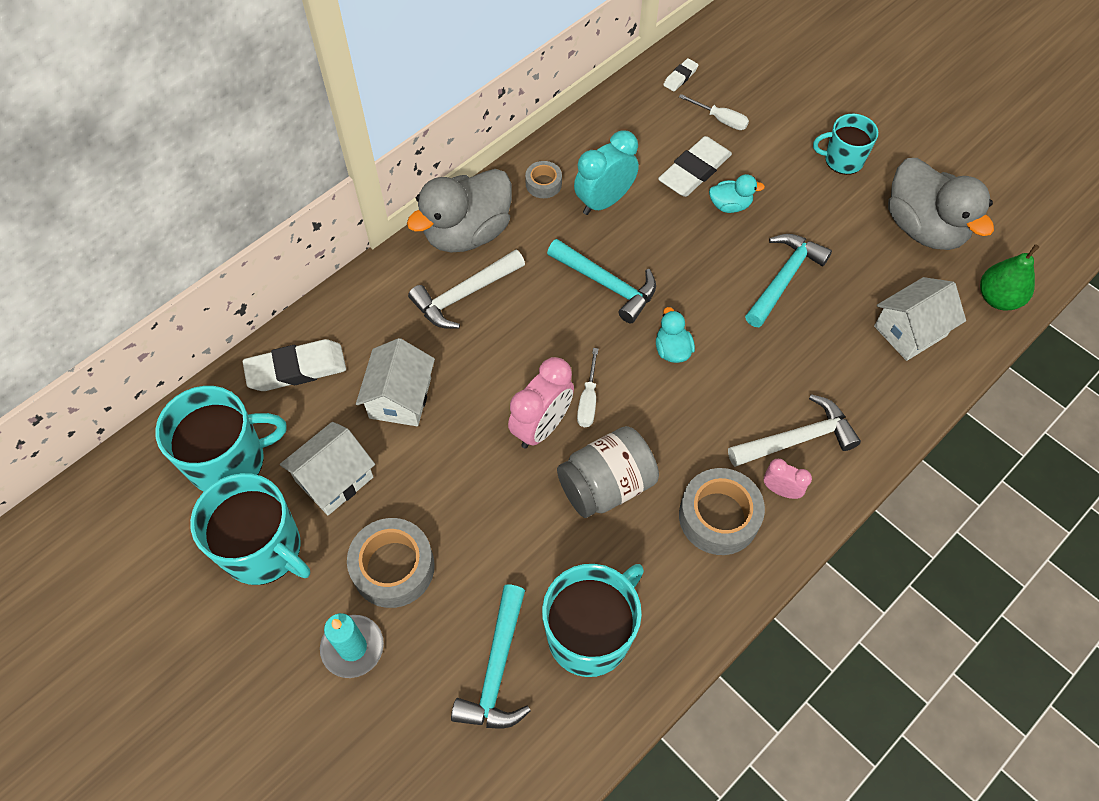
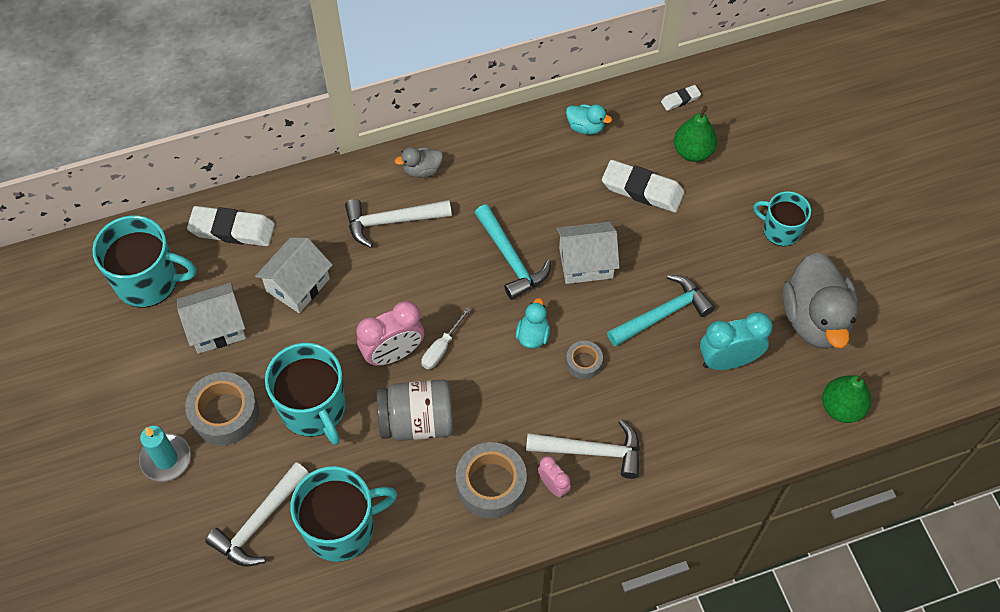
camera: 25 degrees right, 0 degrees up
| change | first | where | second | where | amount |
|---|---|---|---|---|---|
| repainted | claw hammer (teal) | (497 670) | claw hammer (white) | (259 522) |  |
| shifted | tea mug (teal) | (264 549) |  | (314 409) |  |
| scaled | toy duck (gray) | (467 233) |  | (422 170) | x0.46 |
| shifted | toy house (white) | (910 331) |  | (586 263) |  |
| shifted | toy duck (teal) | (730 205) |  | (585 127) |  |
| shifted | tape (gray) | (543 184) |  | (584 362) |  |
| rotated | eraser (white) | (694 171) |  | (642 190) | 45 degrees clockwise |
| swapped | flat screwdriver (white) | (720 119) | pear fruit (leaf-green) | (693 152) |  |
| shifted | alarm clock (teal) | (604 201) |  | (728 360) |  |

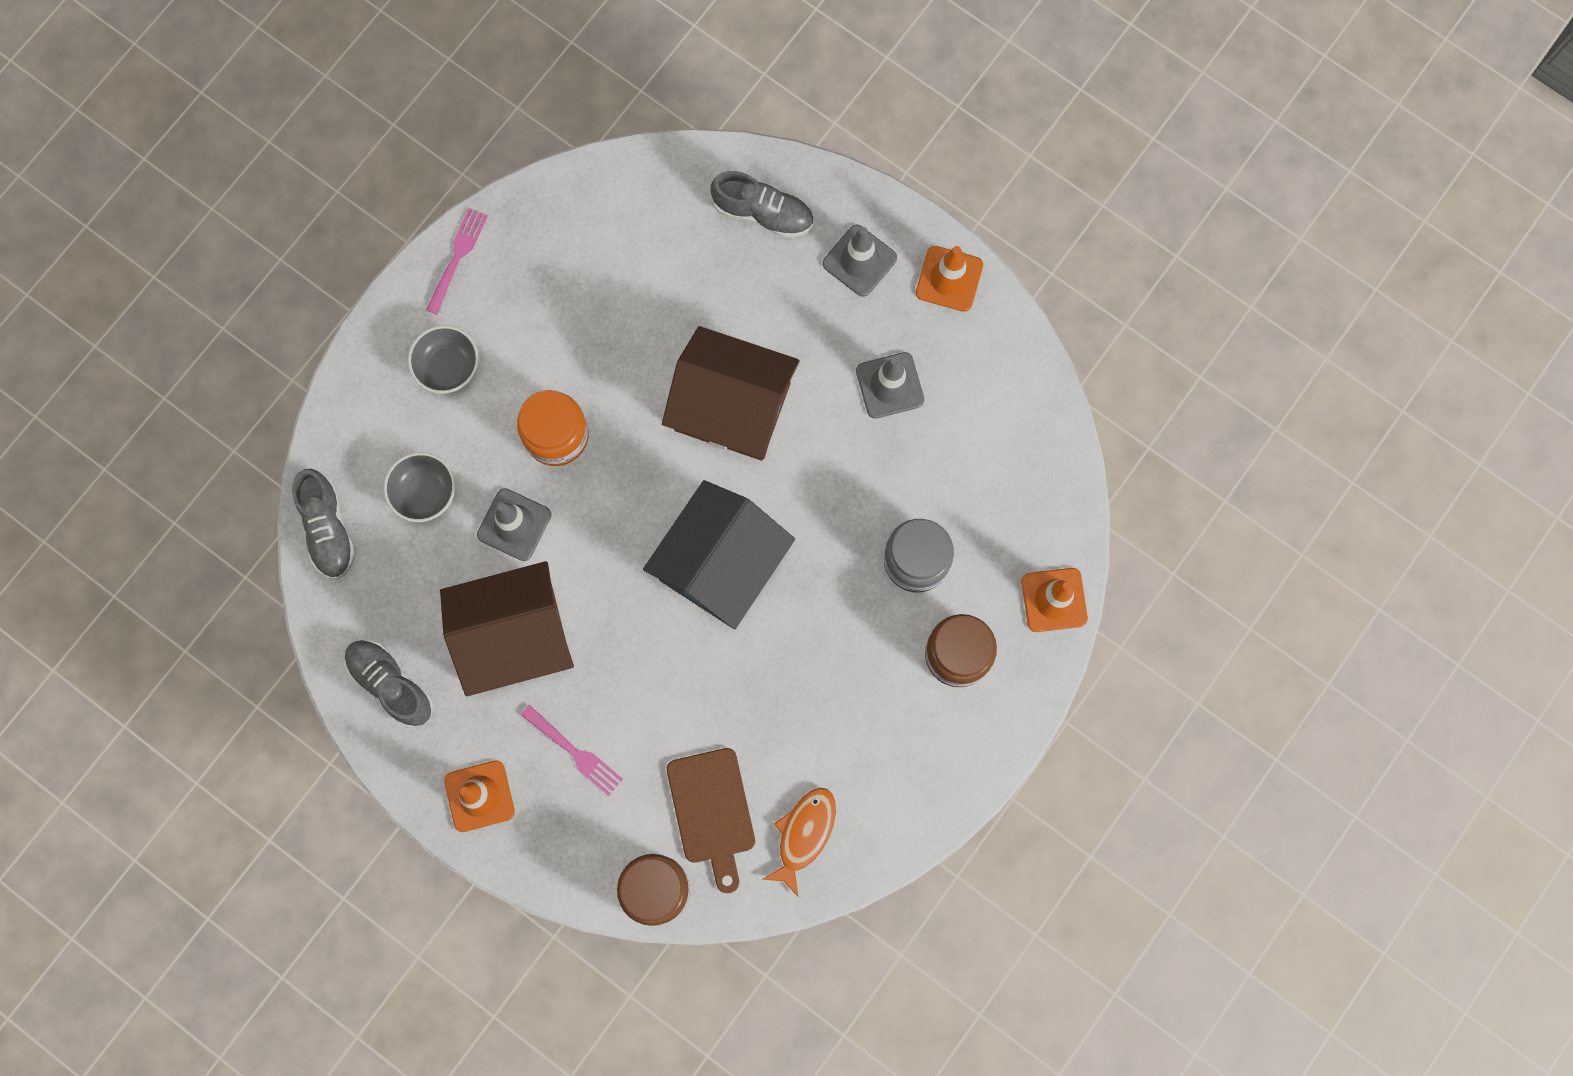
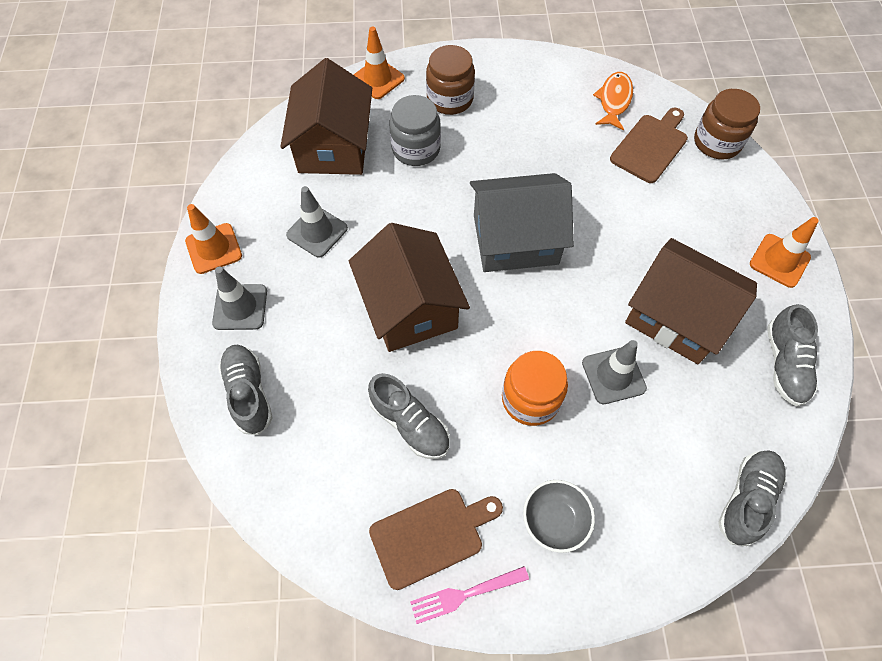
camera: 130 degrees left, 15 degrees down
| change | first | where | second | where | amount |
|---|---|---|---|---|---|
| new |  |  | toy house (russet) | (333 146) |  |
| new |  |  | sneaker (gray) | (410 424) |  |
| new |  |  | bread board (russet) | (431 535) |  |
| rotated | fish (orange) | (804 835) |  | (614 101) | 120 degrees clockwise |
| gone | serving bowl (gray) | (424 493) |  |  |  |
| gone | dinner fork (rosy) | (574 752) |  |  |  |

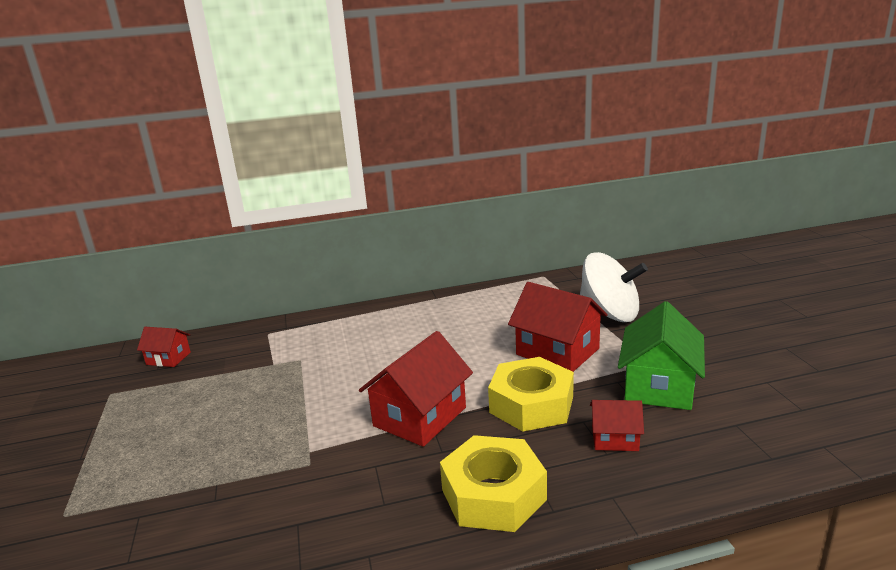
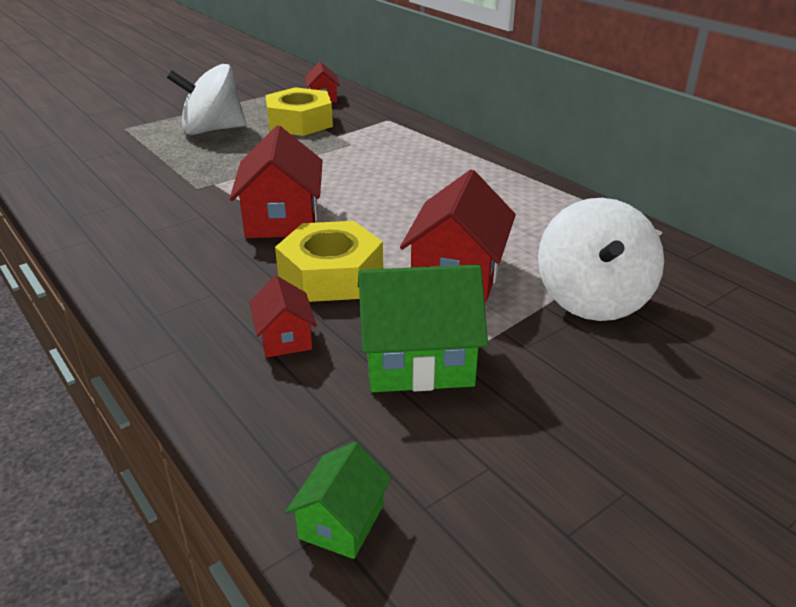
camera: 65 degrees right, 10 degrees up
| change | first | where | second | where | amount |
|---|---|---|---|---|---|
| new |  |  | spinning top (white) | (212 130) |  |
| rotated | toy house (red) | (420 417) |  | (282 219) | 75 degrees clockwise |
| shifted | nut (yellow) | (493 494) |  | (300 122) |  |
| new |  |  | toy house (leaf-green) | (341 521) |  |

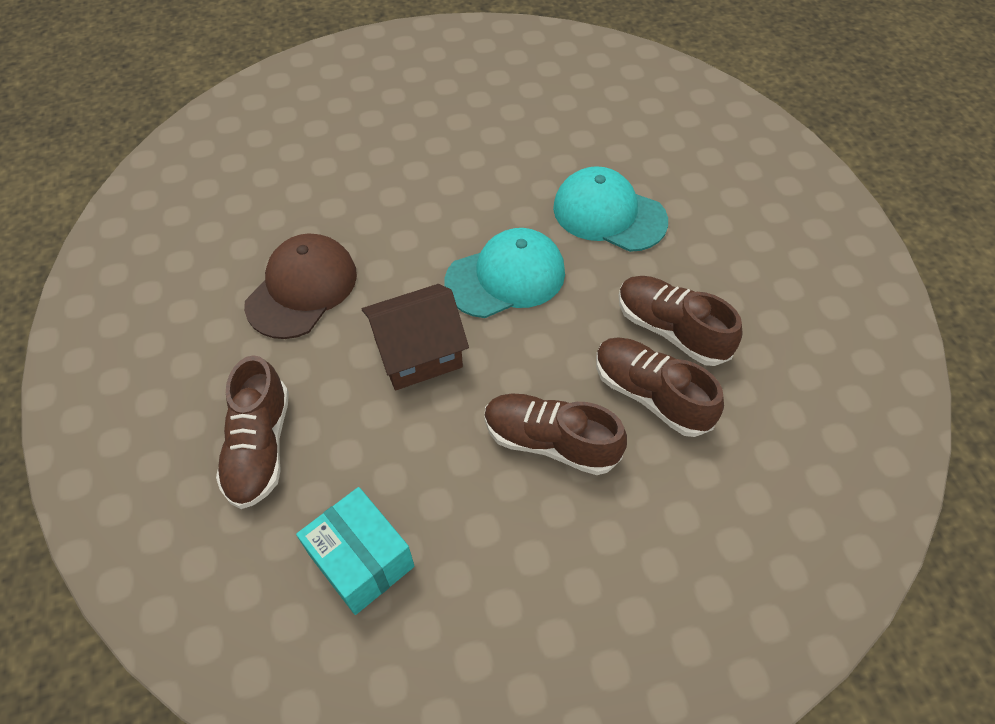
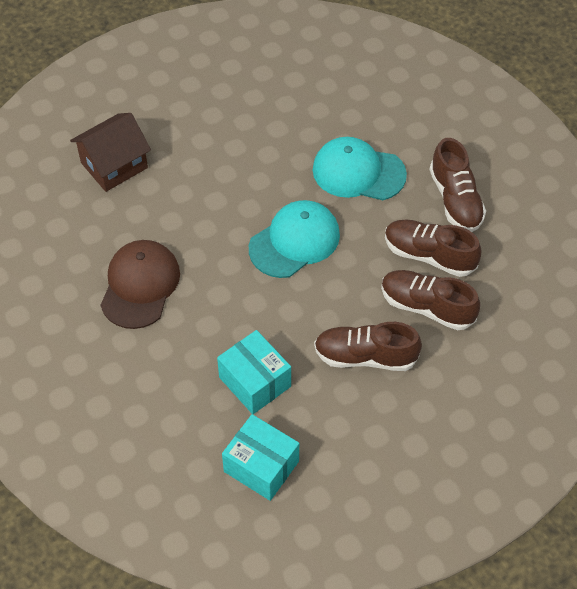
camera: 15 degrees left, 0 degrees up
| change | first | where | second | where | amount |
|---|---|---|---|---|---|
| shifted | toy house (russet) | (418 353) |  | (114 165) |  |
| new |  |  | parcel (teal) | (255 382) |  |
| shifted | sneaker (russet) | (259 447) |  | (455 200) |  |

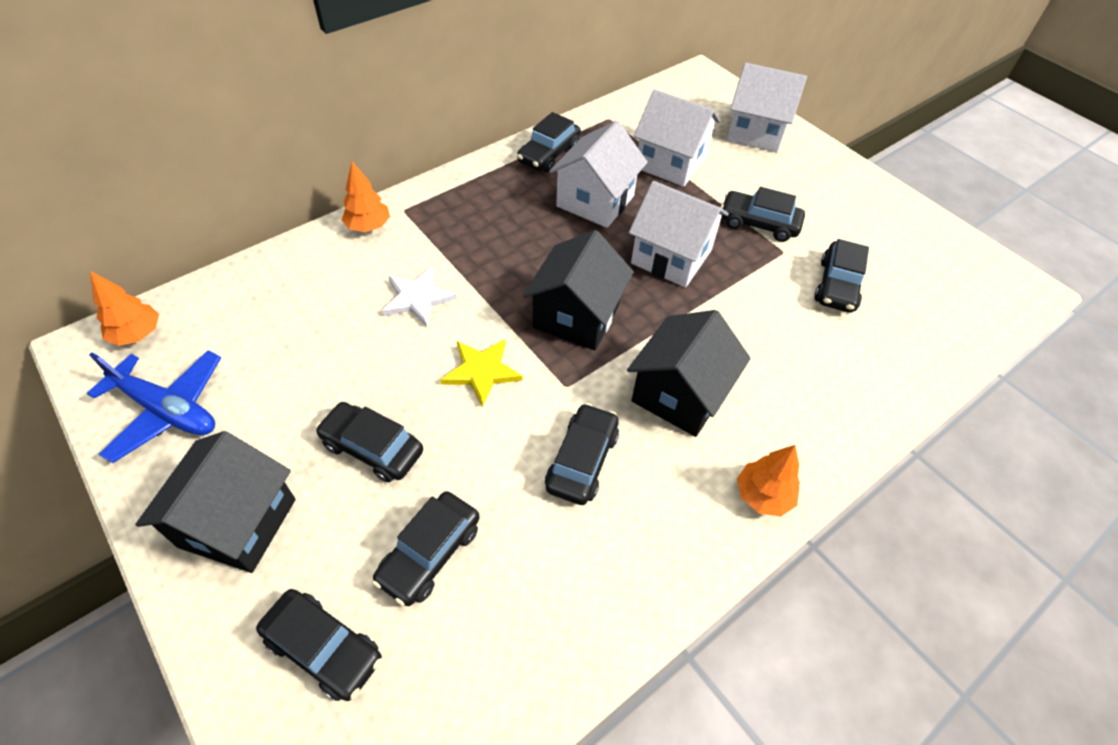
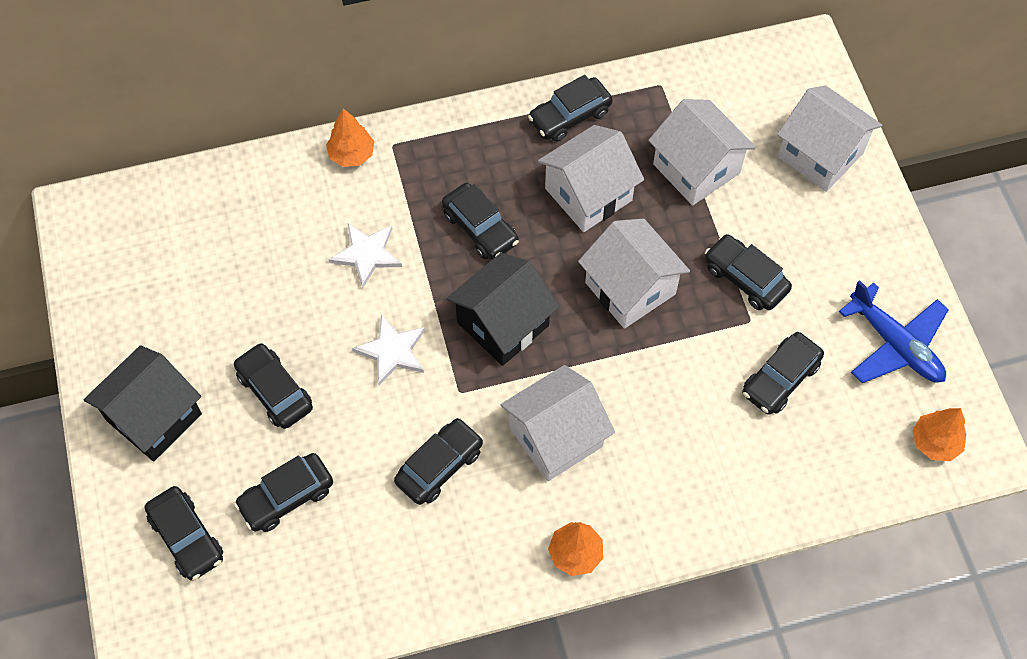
camera: 25 degrees right, 10 degrees up
| change | first | where | second | where | amount |
|---|---|---|---|---|---|
| repainted | five-pointed star (yellow) | (481 371) | five-pointed star (white) | (392 351) |  |
| new |  |  | car (ebony) | (480 228) |  |
| repainted | toy house (ebony) | (679 394) | toy house (white) | (556 437) |  |
| shifted | aeroplane (cobalt) | (167 410) |  | (895 344) |  |
| shifted | fir tree (orange) | (137 334) |  | (935 442) |  |

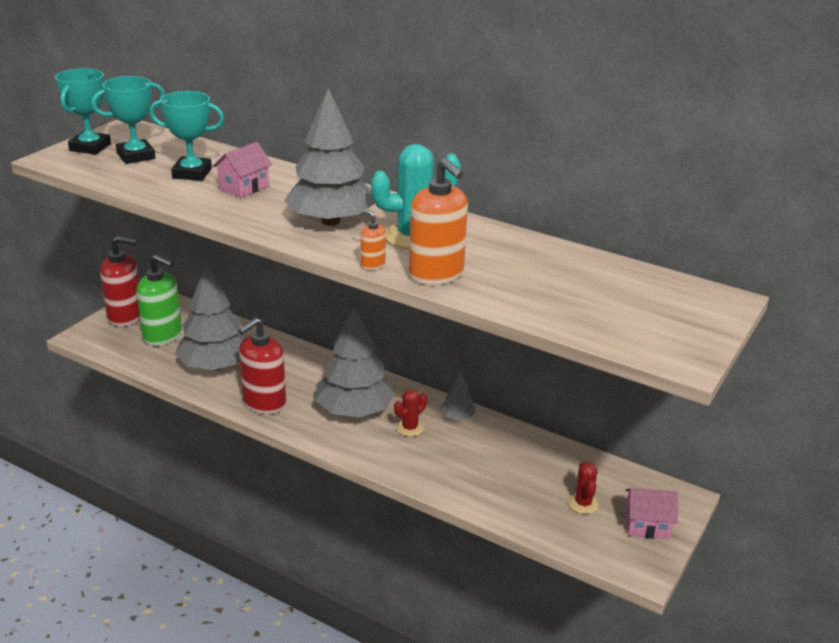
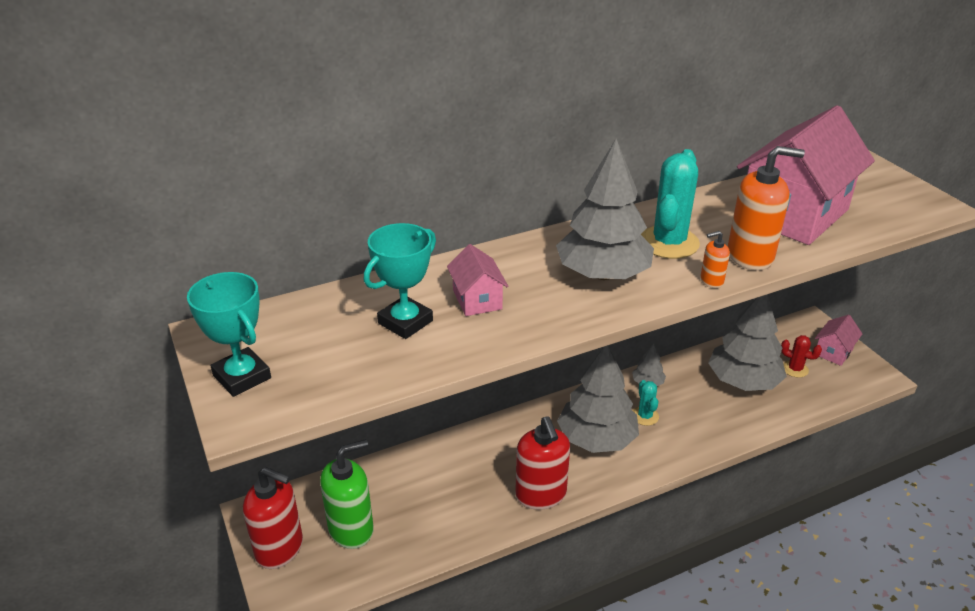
camera: 55 degrees left, 5 degrees up
| change | first | where | second | where | amount |
|---|---|---|---|---|---|
| rotated | pump bottle (red) | (126 317) |  | (280 548) | 75 degrees clockwise |
| repainted | saguaro cactus (red) | (410 428) | saguaro cactus (teal) | (645 416) |  |
| shifted | fir tree (gray) | (215 366) |  | (743 381) |  |
| new |  |  | toy house (rosy) | (793 214) |  |
| gone | award cup (teal) | (136 156) |  |  |  |

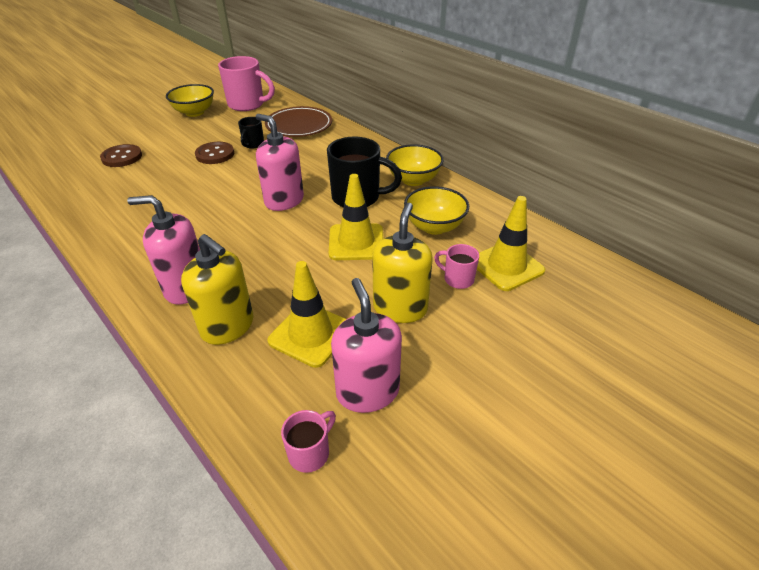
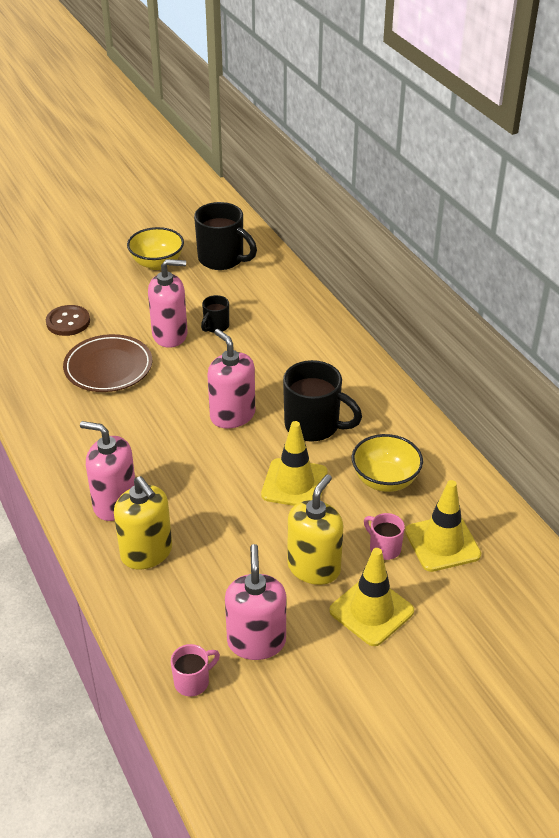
camera: 15 degrees right, 0 degrees up
| change | first | where | second | where | amount |
|---|---|---|---|---|---|
| shifted | dinner plate (russet) | (299 125) |  | (108 367) |  |
| swapped | sewing button (russet) | (215 154) | pump bottle (rosy) | (170 335) |  |
| repainted | tea mug (rosy) | (247 105) | tea mug (ebony) | (222 259) |  |
| shifted | traffic cone (yellow) | (310 334) |  | (371 611) |  |
| gone | serving bowl (yellow) | (413 180) |  |  |  |

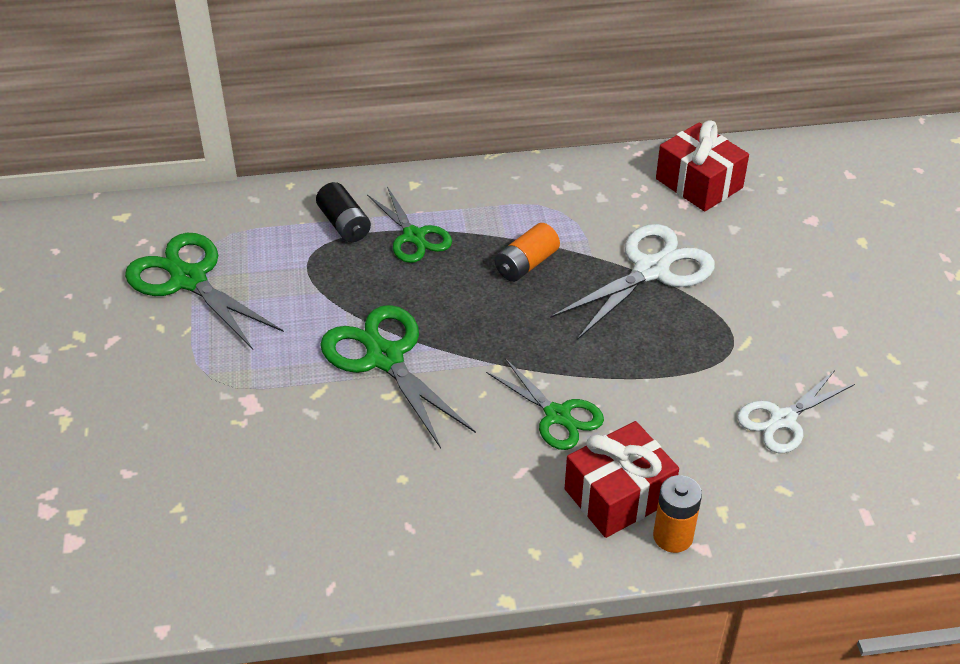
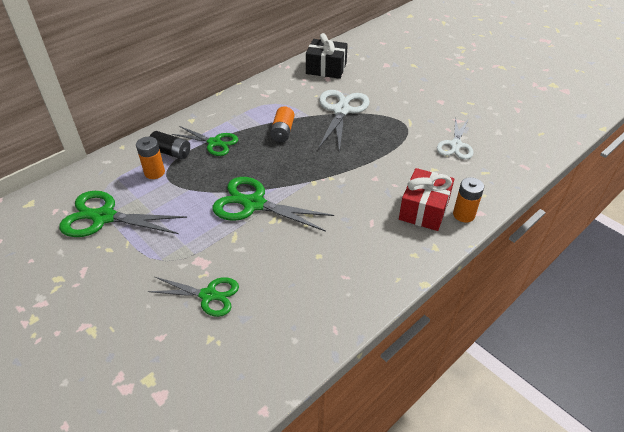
camera: 35 degrees left, 0 degrees up
| change | first | where | second | where | amount |
|---|---|---|---|---|---|
| new |  |  | battery (orange) | (154 172) |  |
| shifted | shears (leaf-green) | (557 415) |  | (208 295) |  |
| repainted | wrapped gift (red) | (699 183) | wrapped gift (ebony) | (326 68) |  |

